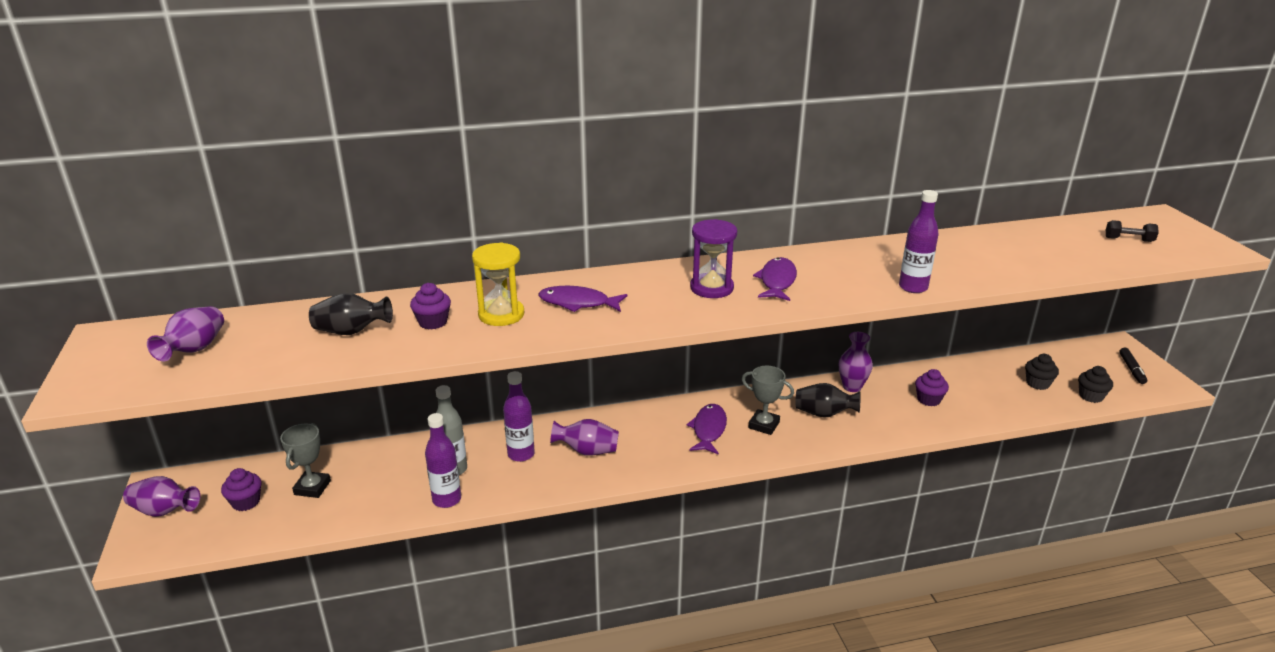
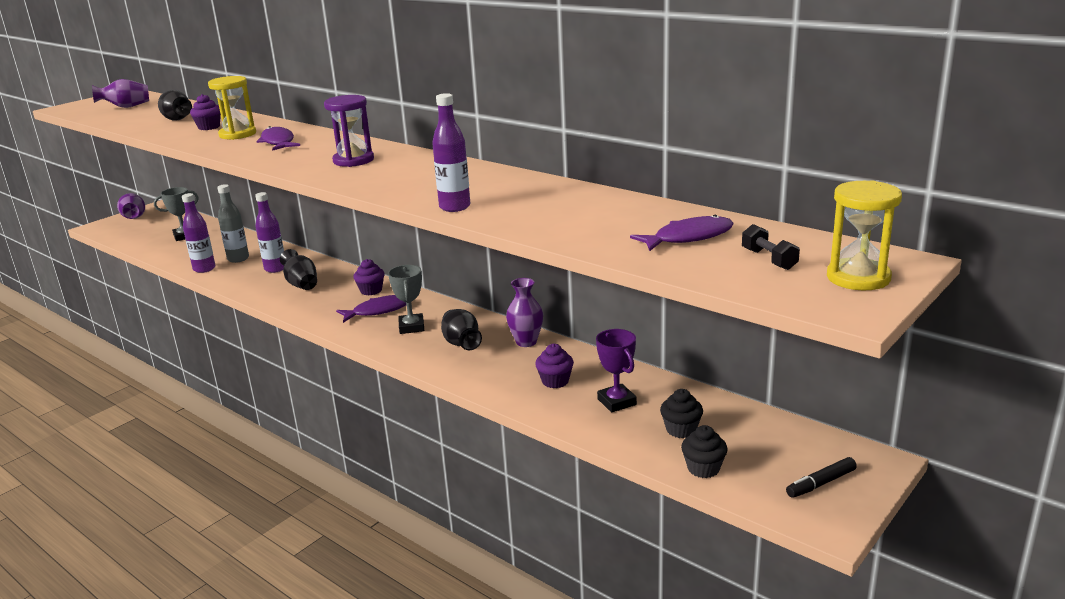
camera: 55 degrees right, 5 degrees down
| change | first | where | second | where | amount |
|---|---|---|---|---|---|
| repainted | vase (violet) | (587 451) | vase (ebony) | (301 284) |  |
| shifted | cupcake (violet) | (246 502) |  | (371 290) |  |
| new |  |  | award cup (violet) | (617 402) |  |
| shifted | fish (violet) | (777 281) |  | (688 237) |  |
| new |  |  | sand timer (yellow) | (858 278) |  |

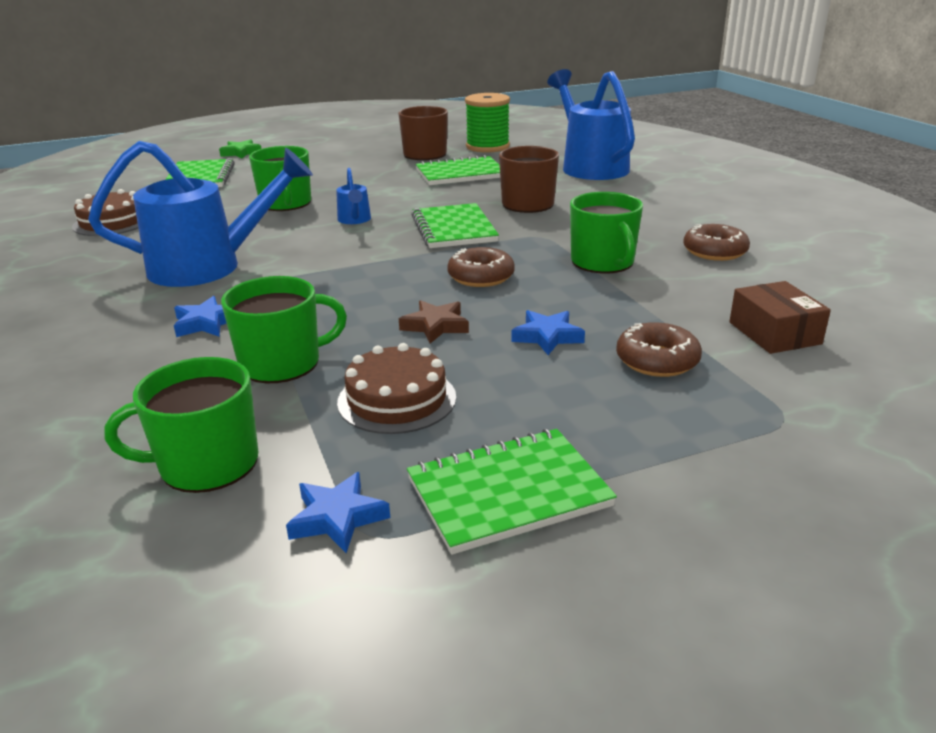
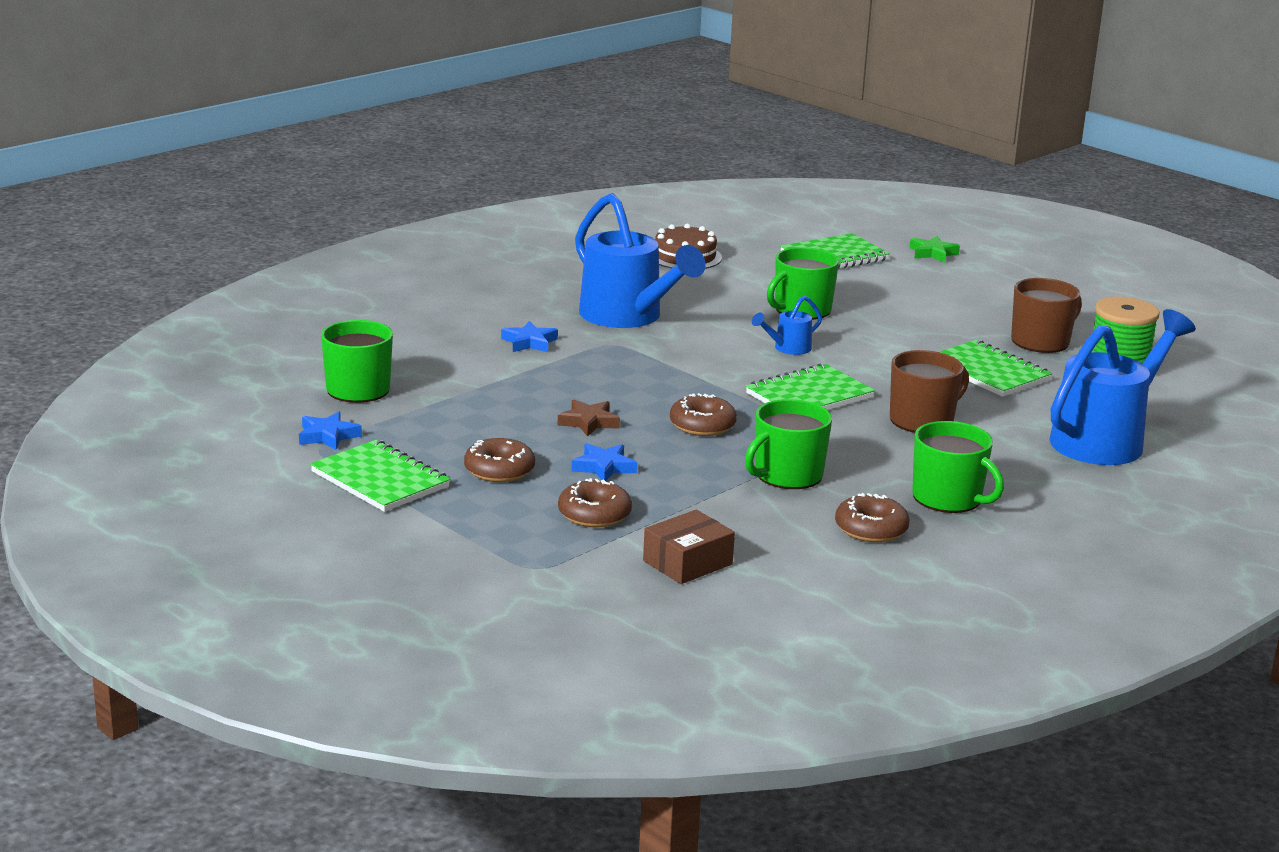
camera: 65 degrees right, 5 degrees down
| change | first | where | second | where | amount |
|---|---|---|---|---|---|
| new |  |  | donut (russet) | (499 470) |  |
| shifted | tea mug (leaf-green) | (282 363) |  | (948 498) |  |
| gone | layer cake (russet) | (397 399) |  |  |  |

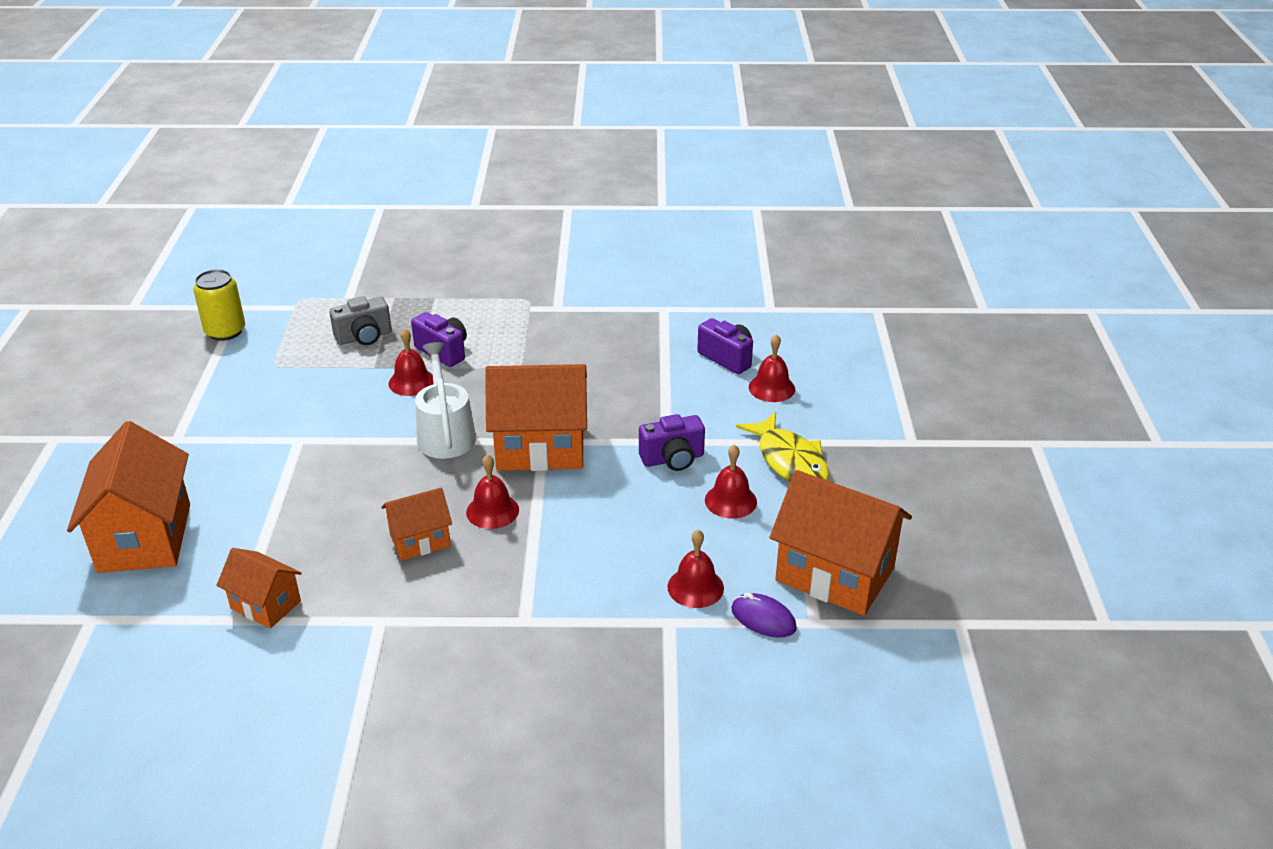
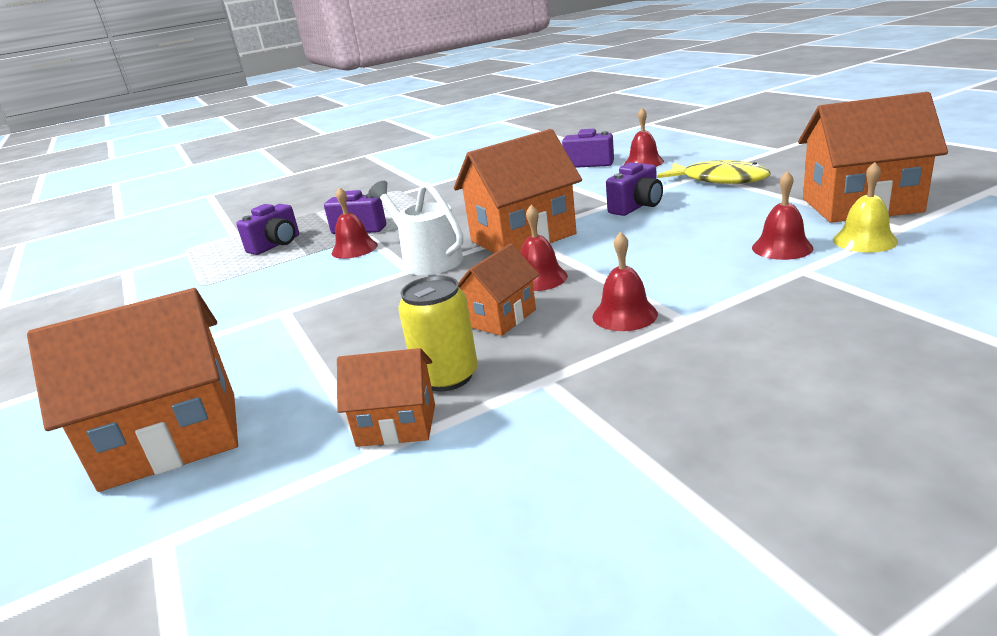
camera: 25 degrees left, 10 degrees down
| change | first | where | second | where | amount |
|---|---|---|---|---|---|
| rotated | toy house (orange) | (145 538) |  | (171 440) | 75 degrees counterclockwise |
| repainted | compact camera (gray) | (364 337) | compact camera (violet) | (276 245) |  |
| shifted | soda can (yellow) | (225 331) |  | (447 376) |  |
| shifted | hand bell (red) | (730 501) |  | (624 315) |  |
| swapped | PC mouse (violet) | (763 619) | hand bell (yellow) | (864 240) |  |

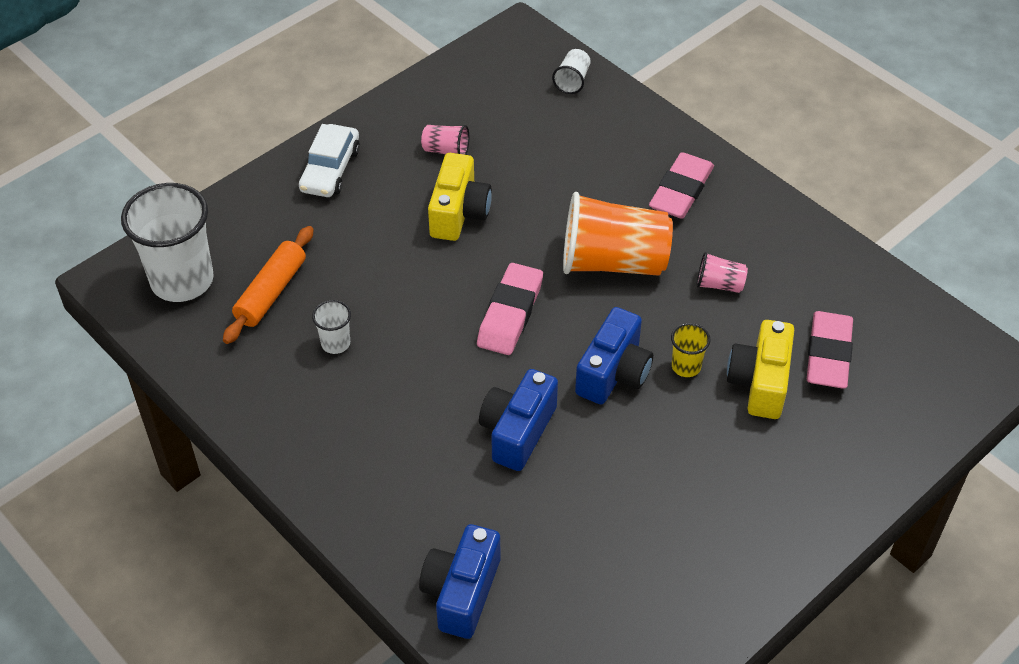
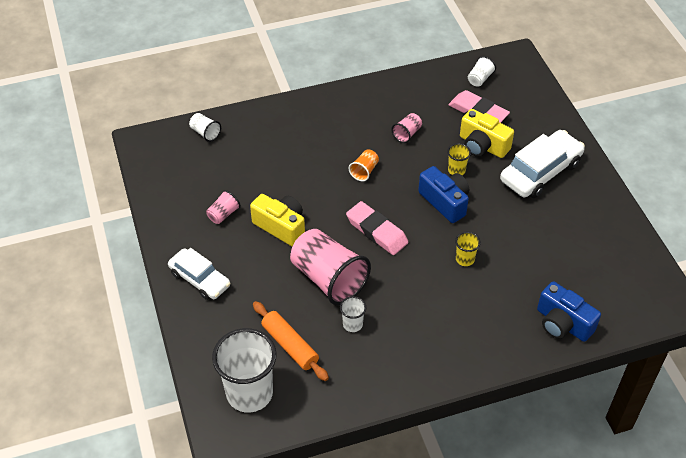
camera: 65 degrees left, 0 degrees up
| change | first | where | second | where | amount |
|---|---|---|---|---|---|
| new |  |  | tumbler (rosy) | (328 279) |  |
| scaled | tumbler (orange) | (613 262) |  | (364 171) | x0.45 |
| swapped | compact camera (cobalt) | (517 431) | tumbler (yellow) | (465 259) |  |
| new |  |  | tumbler (white) | (480 79) |  |
| new |  |  | car (white) | (540 172) |  |
| gone | eraser (rosy) | (681 191) |  |  |  |

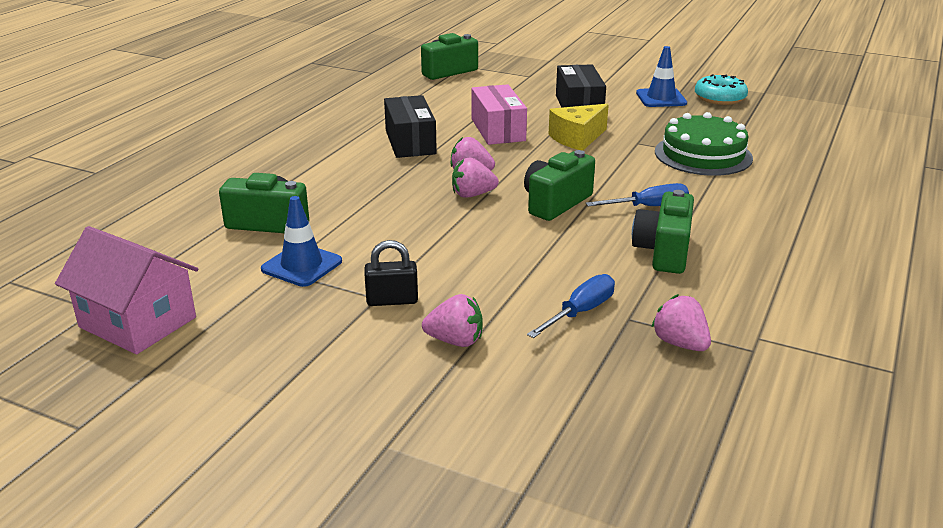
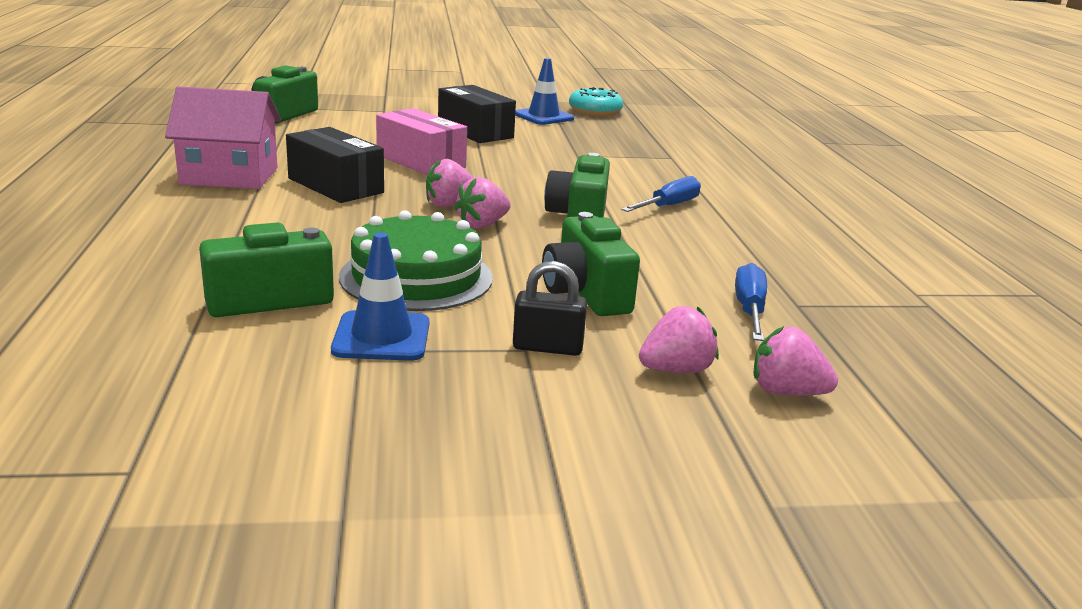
camera: 35 degrees left, 5 degrees down
| change | first | where | second | where | amount |
|---|---|---|---|---|---|
| shifted | toy house (rosy) | (138 322) |  | (229 176) |  |
| shifted | layer cake (leaf-green) | (703 155) |  | (416 277) |  |
| rotated | padlock (ebony) | (392 300) |  | (547 347) | 45 degrees clockwise |
| shifted | compact camera (leaf-green) | (663 251) |  | (586 293) |  |
| shifted | strawberry (rosy) | (680 343) |  | (786 392) |  |
| gone | piece of cheese (yellow) | (577 138) |  |  |  |

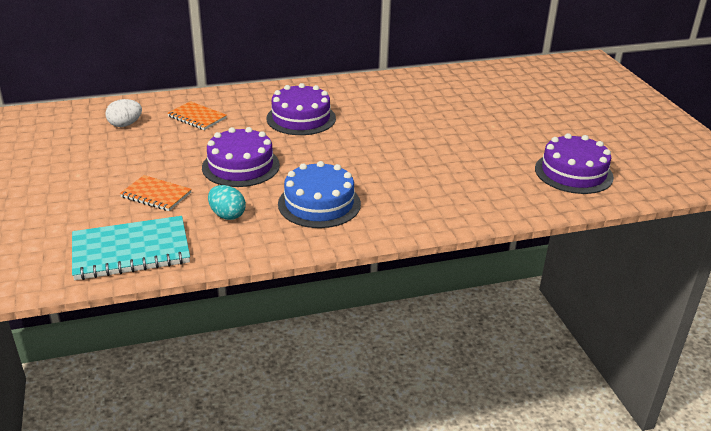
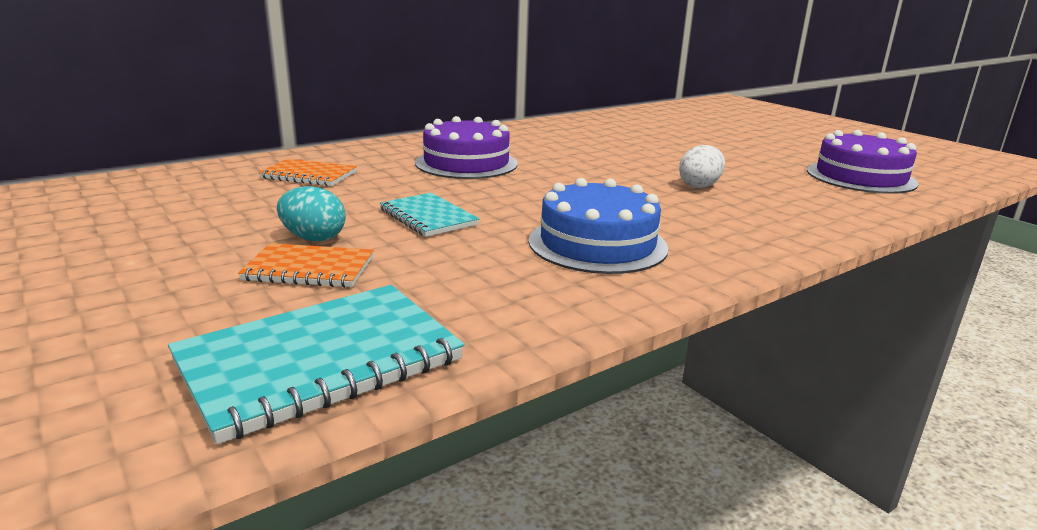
camera: 20 degrees left, 10 degrees down
| change | first | where | second | where | amount |
|---|---|---|---|---|---|
| shifted | toy egg (teal) | (227 215) |  | (313 238) |  |
| swapped | layer cake (violet) | (241 166) | notebook (teal) | (428 217) |  |
| shifted | toy egg (white) | (125 124) |  | (699 186) |  |

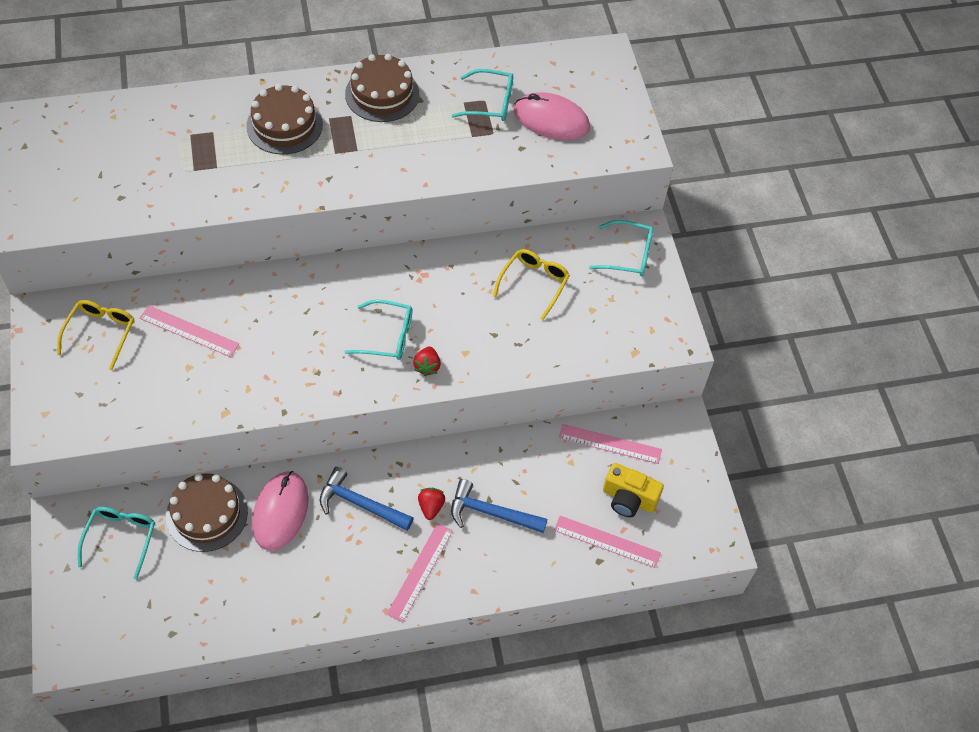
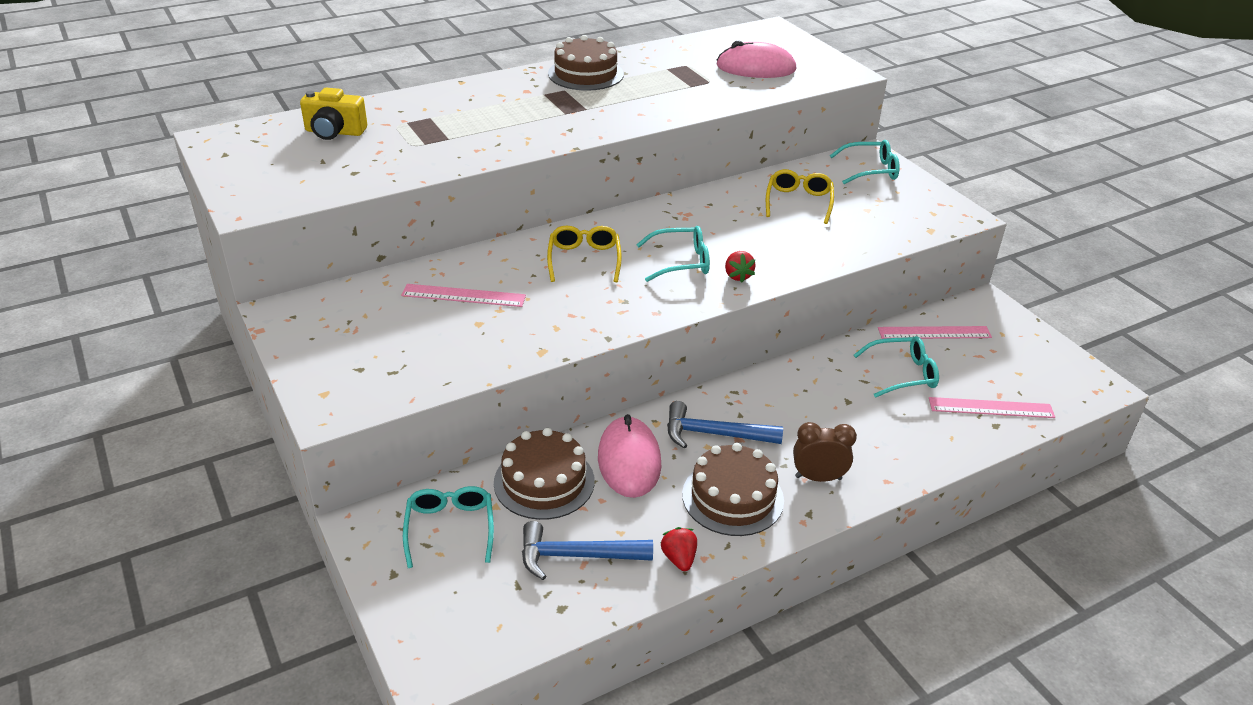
camera: 15 degrees left, 20 degrees down
| change | first | where | second | where | amount |
|---|---|---|---|---|---|
| shifted | compact camera (yellow) | (628 499) |  | (334 132) |  |
| shifted | claw hammer (cobalt) | (491 513) |  | (577 556) |  |
| shifted | glasses (yellow) | (101 333) |  | (584 259) |  |
| shifted | strawberry (red) | (431 507) |  | (679 558) |  |
| shifted | layer cake (russet) | (284 125) |  | (732 497) |  |
| swapped | straightedge (rosy) | (420 572) | alarm clock (russet) | (818 477) |  |
| shifted | glasses (teal) | (490 103) |  | (903 374) |  |

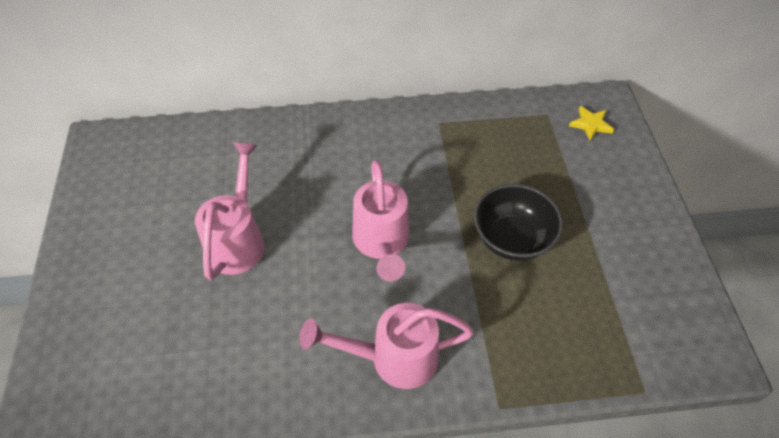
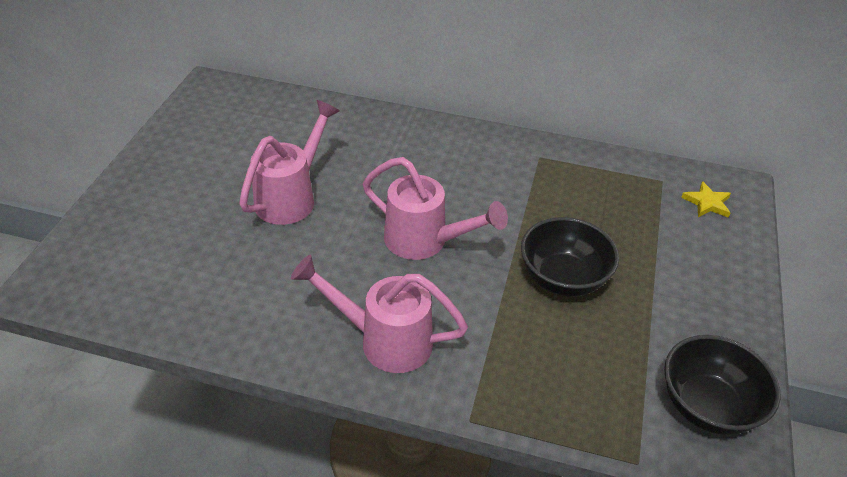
camera: 20 degrees right, 10 degrees down
| change | first | where | second | where | amount |
|---|---|---|---|---|---|
| rotated | watering can (rosy) | (382 244) |  | (425 242) | 75 degrees counterclockwise |
| new |  |  | serving bowl (ebony) | (707 406) |  |

